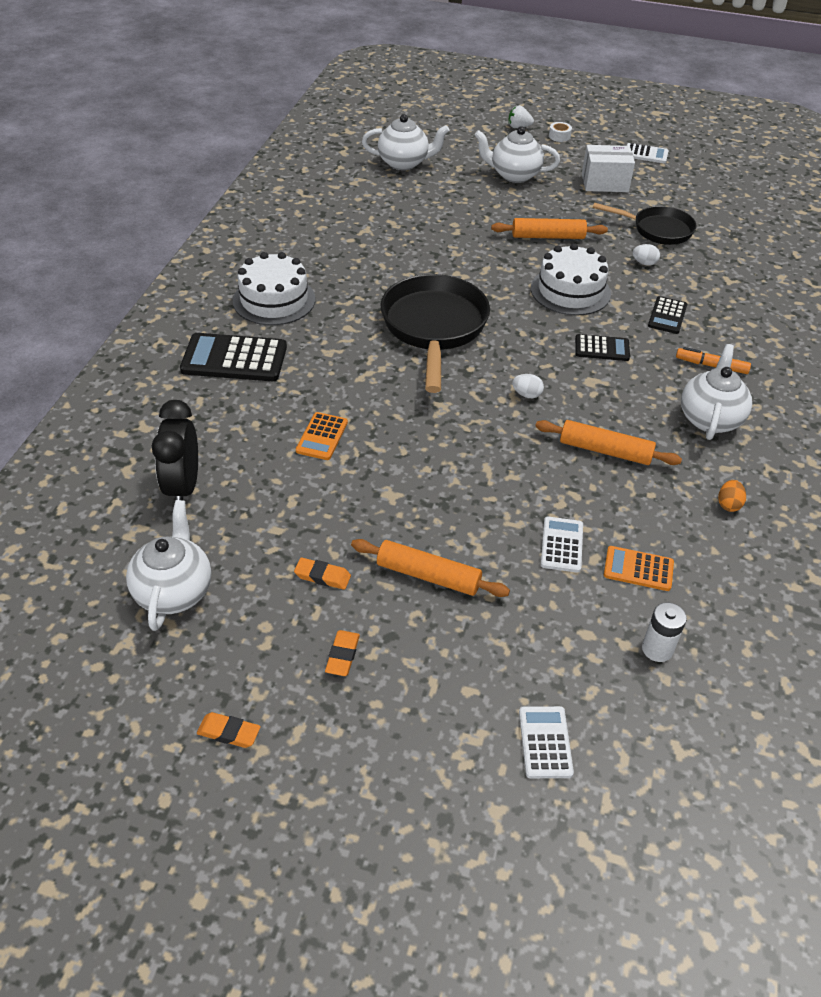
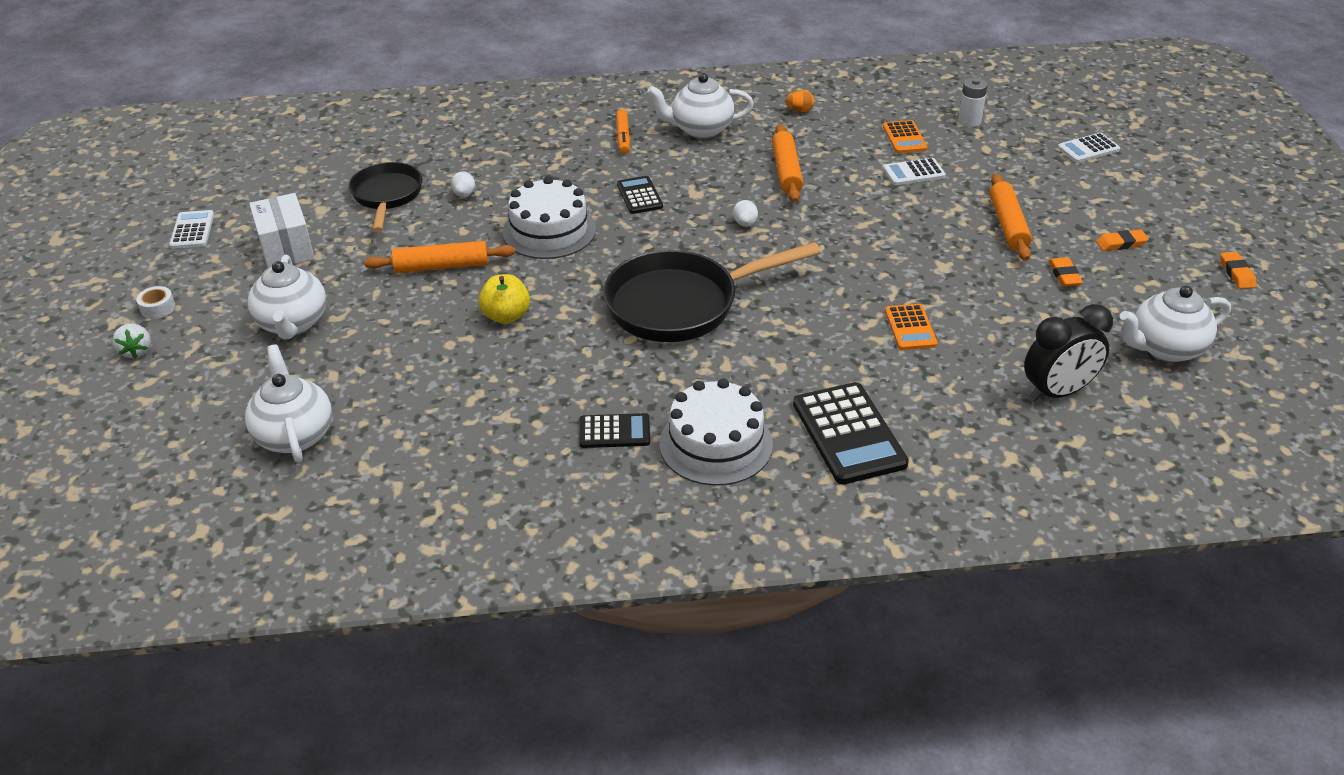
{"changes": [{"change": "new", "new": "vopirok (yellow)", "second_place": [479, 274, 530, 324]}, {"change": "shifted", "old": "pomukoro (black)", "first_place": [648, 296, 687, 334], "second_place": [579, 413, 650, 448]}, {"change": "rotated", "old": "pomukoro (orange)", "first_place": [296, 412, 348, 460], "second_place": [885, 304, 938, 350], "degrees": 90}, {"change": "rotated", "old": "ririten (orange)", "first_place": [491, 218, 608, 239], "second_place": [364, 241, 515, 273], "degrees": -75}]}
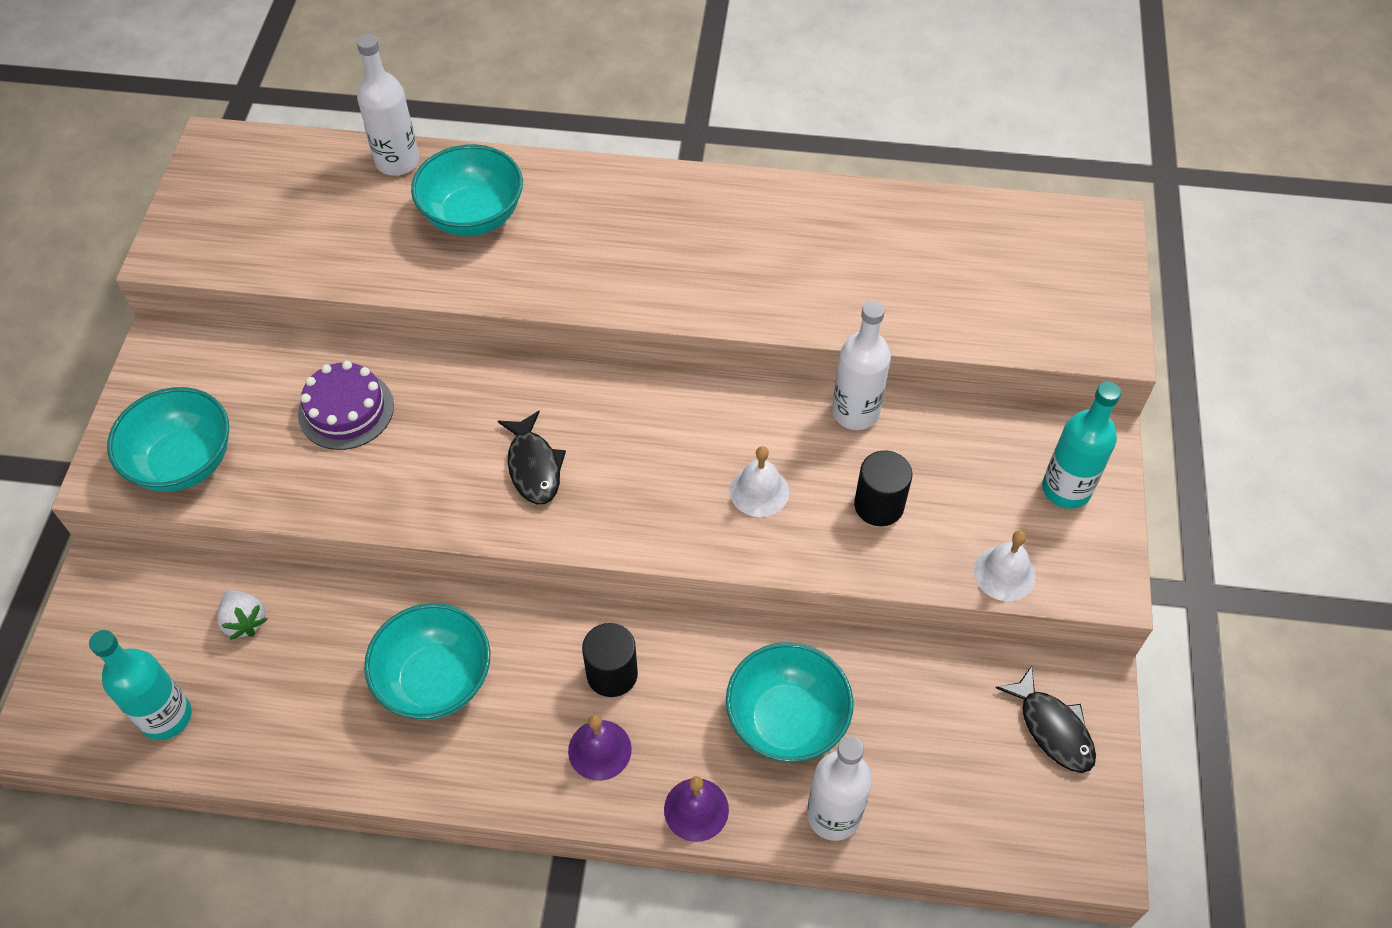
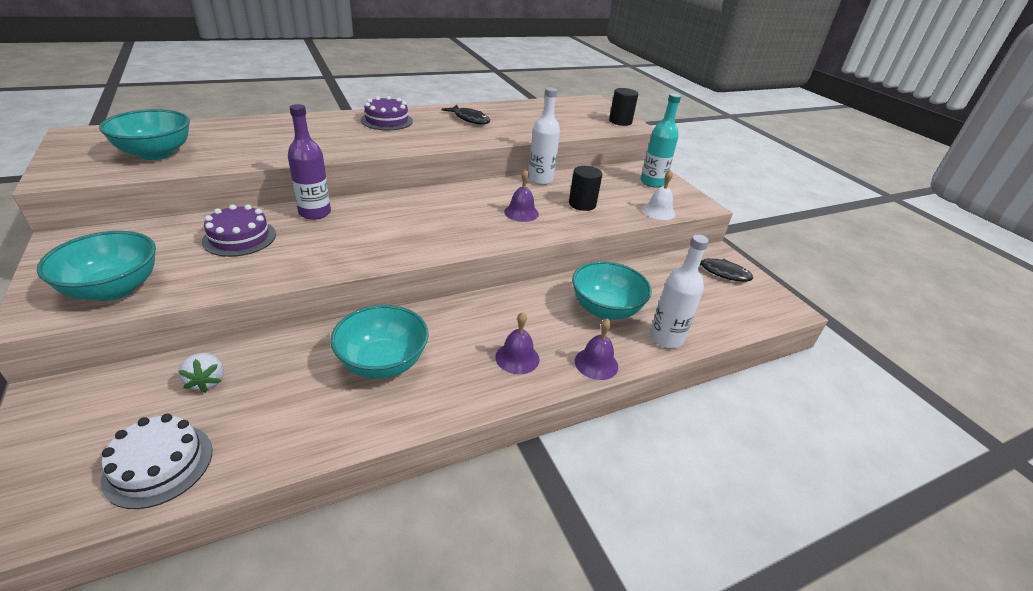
{"changes": [{"change": "gone", "old": "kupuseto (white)", "first_place": [357, 34, 419, 176]}, {"change": "new", "new": "kupuseto (purple)", "second_place": [288, 104, 331, 220]}, {"change": "new", "new": "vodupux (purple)", "second_place": [361, 96, 413, 130]}, {"change": "shifted", "old": "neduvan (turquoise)", "first_place": [411, 144, 523, 236], "second_place": [99, 109, 190, 160]}, {"change": "shifted", "old": "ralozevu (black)", "first_place": [498, 411, 566, 504], "second_place": [441, 105, 490, 124]}, {"change": "shifted", "old": "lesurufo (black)", "first_place": [582, 623, 638, 697], "second_place": [609, 88, 638, 126]}, {"change": "swapped", "old": "kupuseto (turquoise)", "new": "vodupux (white)", "first_place": [89, 630, 192, 740], "second_place": [101, 414, 212, 509]}, {"change": "repainted", "old": "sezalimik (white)", "new": "sezalimik (purple)", "first_place": [730, 446, 789, 517], "second_place": [504, 169, 539, 222]}, {"change": "rotated", "old": "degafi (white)", "first_place": [217, 590, 267, 640], "second_place": [179, 352, 224, 393], "degrees": 45}]}
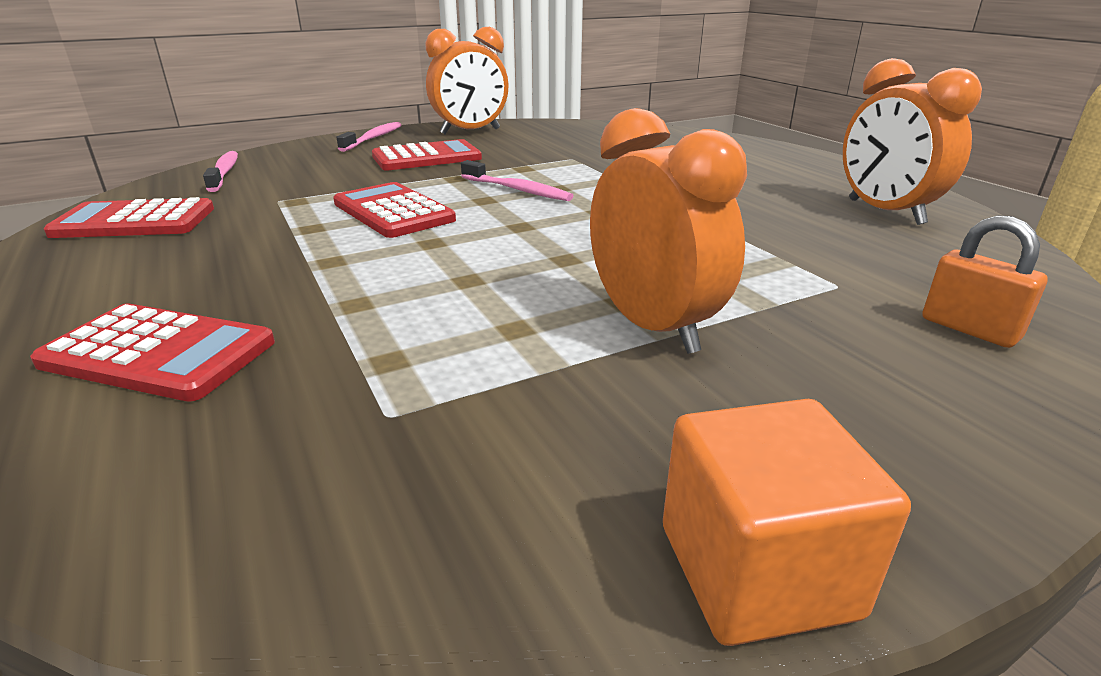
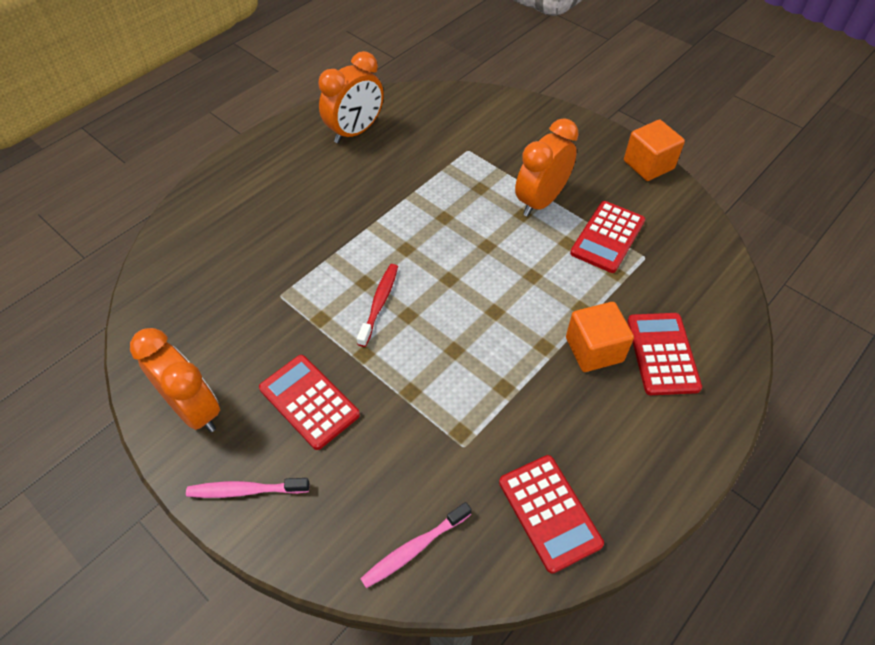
{"changes": [{"change": "gone", "old": "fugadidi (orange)", "first_place": [922, 215, 1048, 348]}, {"change": "new", "new": "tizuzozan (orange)", "second_place": [566, 302, 634, 372]}, {"change": "shifted", "old": "pomukoro (red)", "first_place": [333, 182, 456, 238], "second_place": [570, 201, 645, 273]}, {"change": "repainted", "old": "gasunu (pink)", "new": "gasunu (red)", "first_place": [461, 160, 573, 201], "second_place": [357, 264, 398, 347]}]}
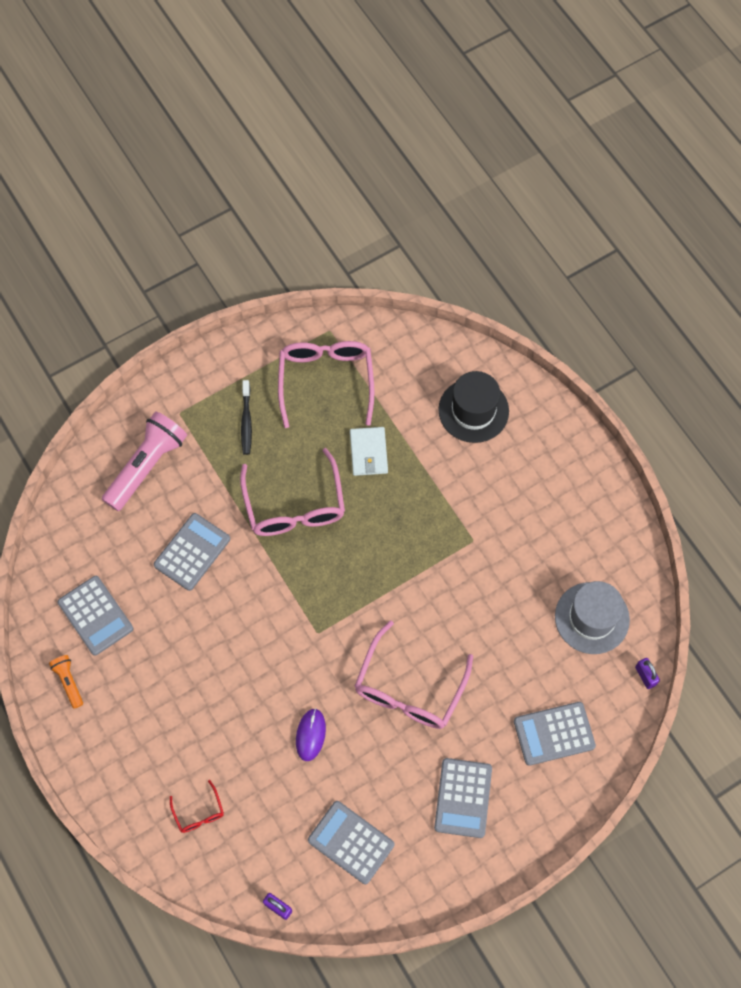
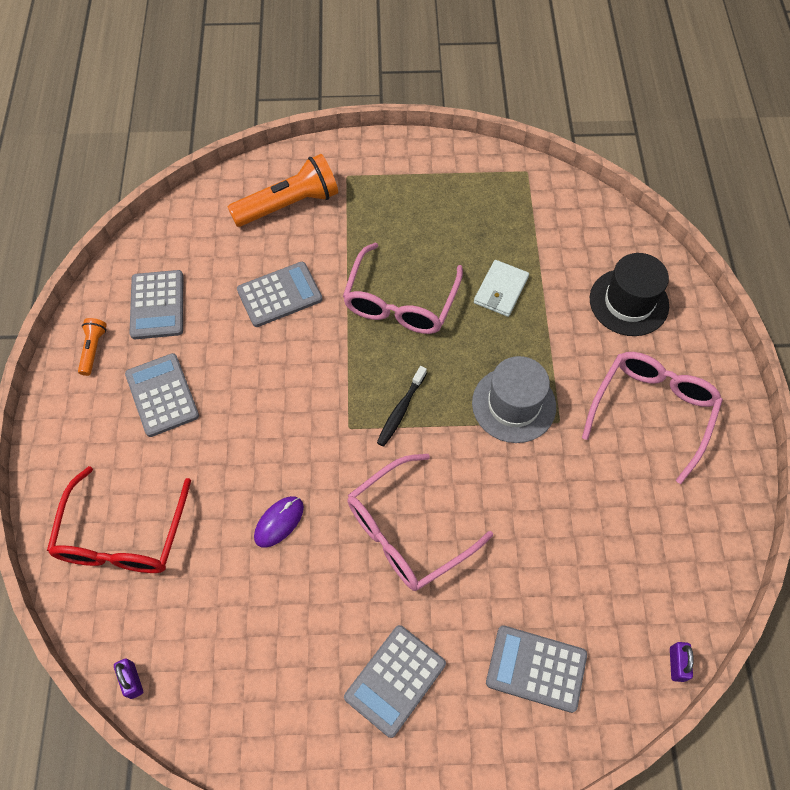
{"changes": [{"change": "shifted", "old": "gasunu (black)", "first_place": [241, 380, 252, 455], "second_place": [377, 366, 427, 447]}, {"change": "shifted", "old": "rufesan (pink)", "first_place": [278, 341, 375, 428], "second_place": [582, 352, 723, 484]}, {"change": "shifted", "old": "pomukoro (grey)", "first_place": [308, 801, 394, 884], "second_place": [125, 353, 199, 437]}, {"change": "shifted", "old": "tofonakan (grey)", "first_place": [555, 581, 630, 654], "second_place": [472, 356, 556, 443]}, {"change": "repainted", "old": "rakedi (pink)", "new": "rakedi (orange)", "first_place": [102, 412, 187, 511], "second_place": [228, 154, 338, 227]}, {"change": "scaled", "old": "rufesan (red)", "first_place": [170, 780, 224, 833], "second_place": [47, 466, 191, 573], "factor": 2.19}]}
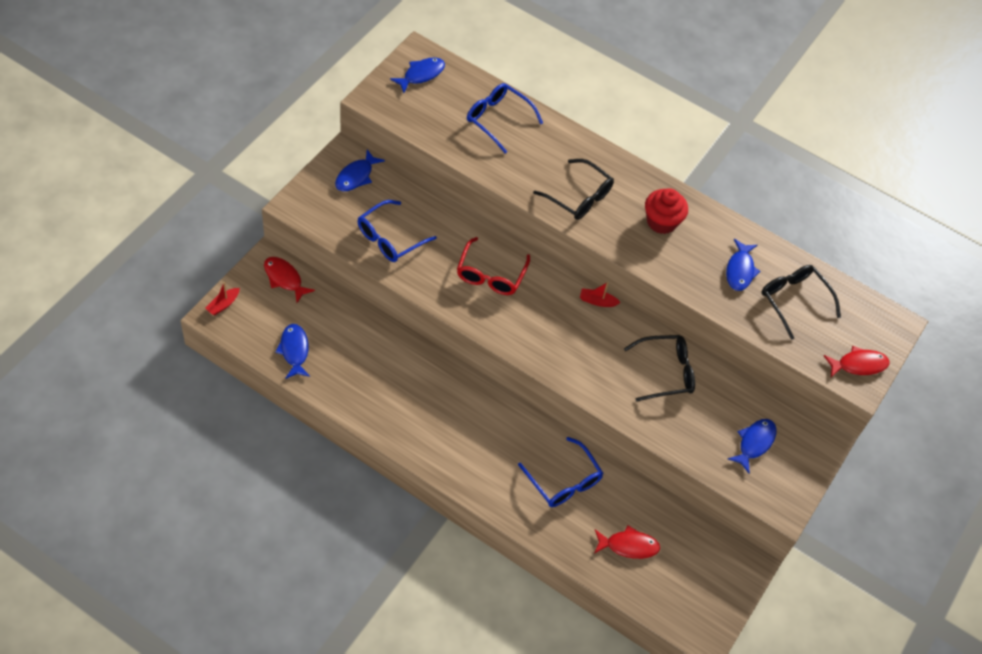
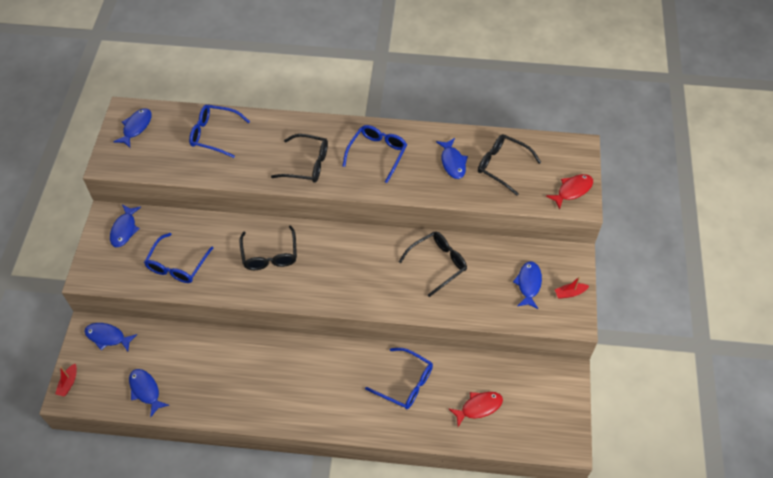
{"changes": [{"change": "shifted", "old": "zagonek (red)", "first_place": [580, 282, 621, 307], "second_place": [555, 276, 589, 299]}, {"change": "swapped", "old": "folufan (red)", "new": "rufesan (blue)", "first_place": [645, 188, 688, 234], "second_place": [342, 125, 407, 183]}, {"change": "repainted", "old": "ralozevu (red)", "new": "ralozevu (blue)", "first_place": [264, 257, 315, 303], "second_place": [84, 323, 137, 352]}, {"change": "repainted", "old": "rufesan (red)", "new": "rufesan (black)", "first_place": [457, 237, 530, 295], "second_place": [240, 226, 297, 270]}]}
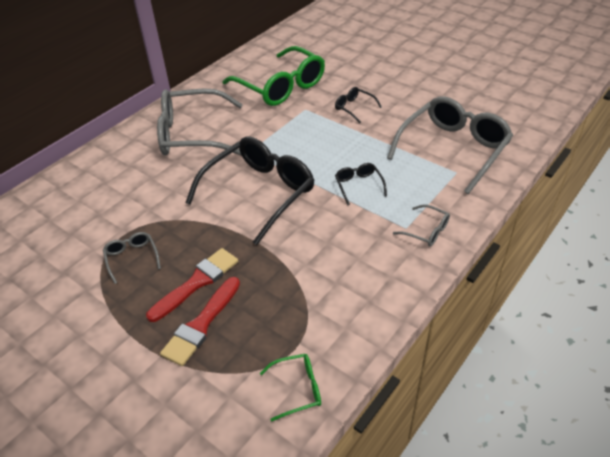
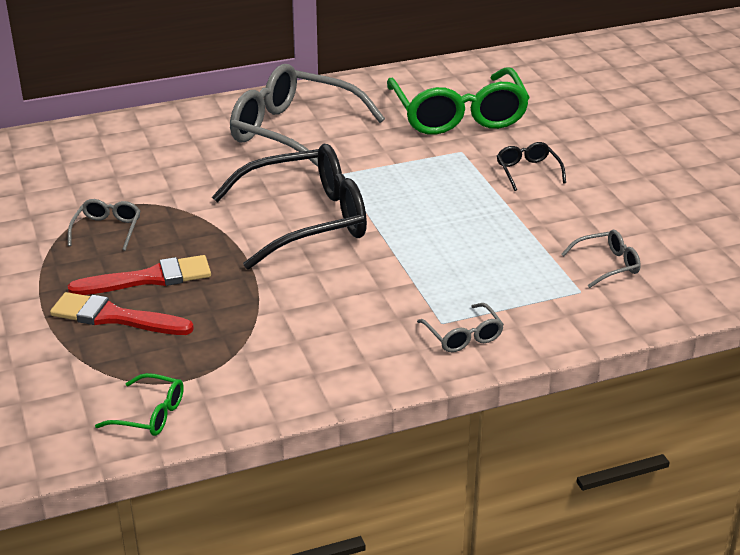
{"changes": [{"change": "gone", "old": "rufesan (black)", "first_place": [335, 163, 387, 205]}, {"change": "rotated", "old": "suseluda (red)", "first_place": [160, 277, 240, 366], "second_place": [50, 292, 194, 335], "degrees": 45}, {"change": "scaled", "old": "rufesan (grey)", "first_place": [387, 96, 513, 194], "second_place": [561, 230, 641, 288], "factor": 0.43}]}
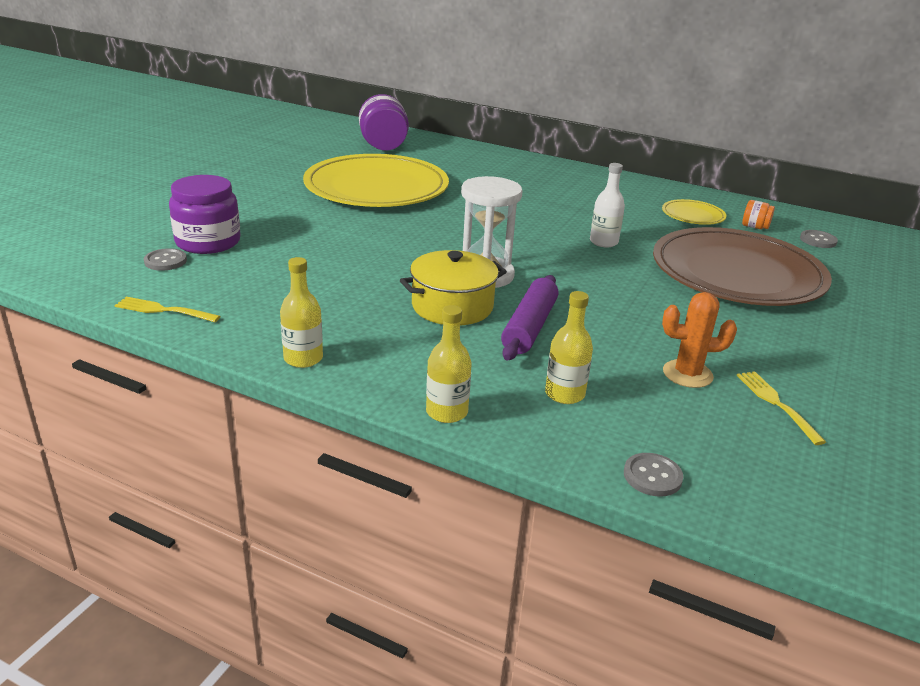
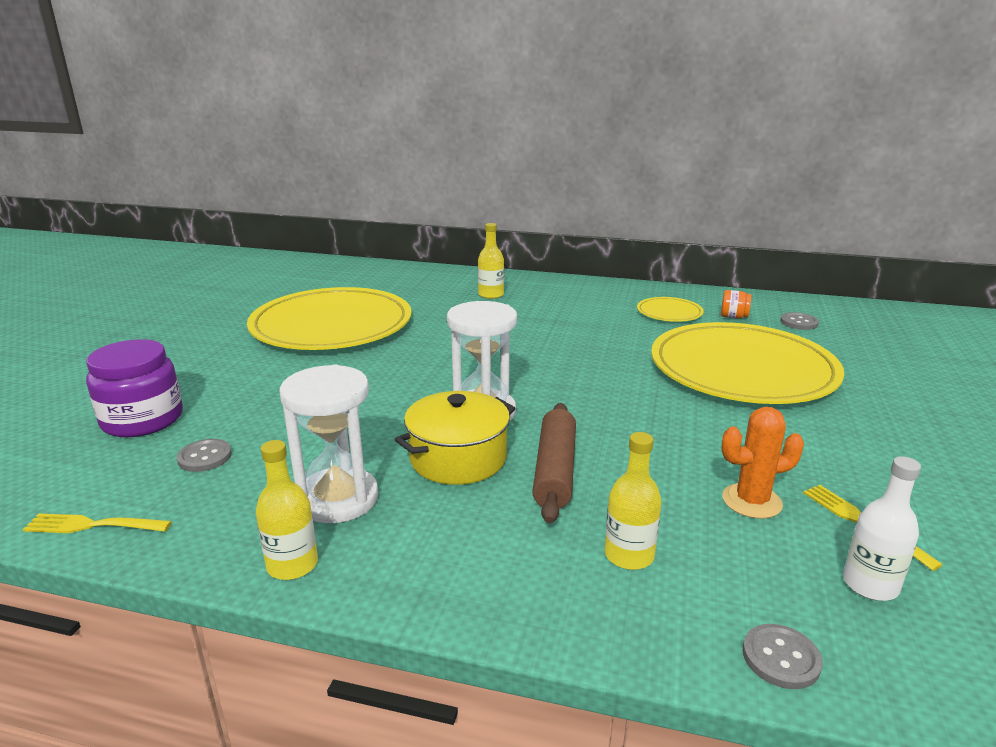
{"changes": [{"change": "gone", "old": "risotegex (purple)", "first_place": [359, 94, 409, 150]}, {"change": "new", "new": "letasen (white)", "second_place": [279, 365, 379, 523]}, {"change": "shifted", "old": "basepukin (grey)", "first_place": [144, 248, 187, 271], "second_place": [177, 439, 232, 472]}, {"change": "shifted", "old": "kupuseto (yellow)", "first_place": [426, 305, 471, 423], "second_place": [478, 223, 504, 299]}, {"change": "shifted", "old": "kupuseto (white)", "first_place": [590, 163, 625, 248], "second_place": [843, 456, 921, 601]}, {"change": "repainted", "old": "ririten (purple)", "new": "ririten (brown)", "first_place": [501, 275, 558, 360], "second_place": [532, 403, 576, 523]}, {"change": "repainted", "old": "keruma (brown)", "new": "keruma (yellow)", "first_place": [653, 227, 832, 306], "second_place": [651, 322, 844, 404]}]}
